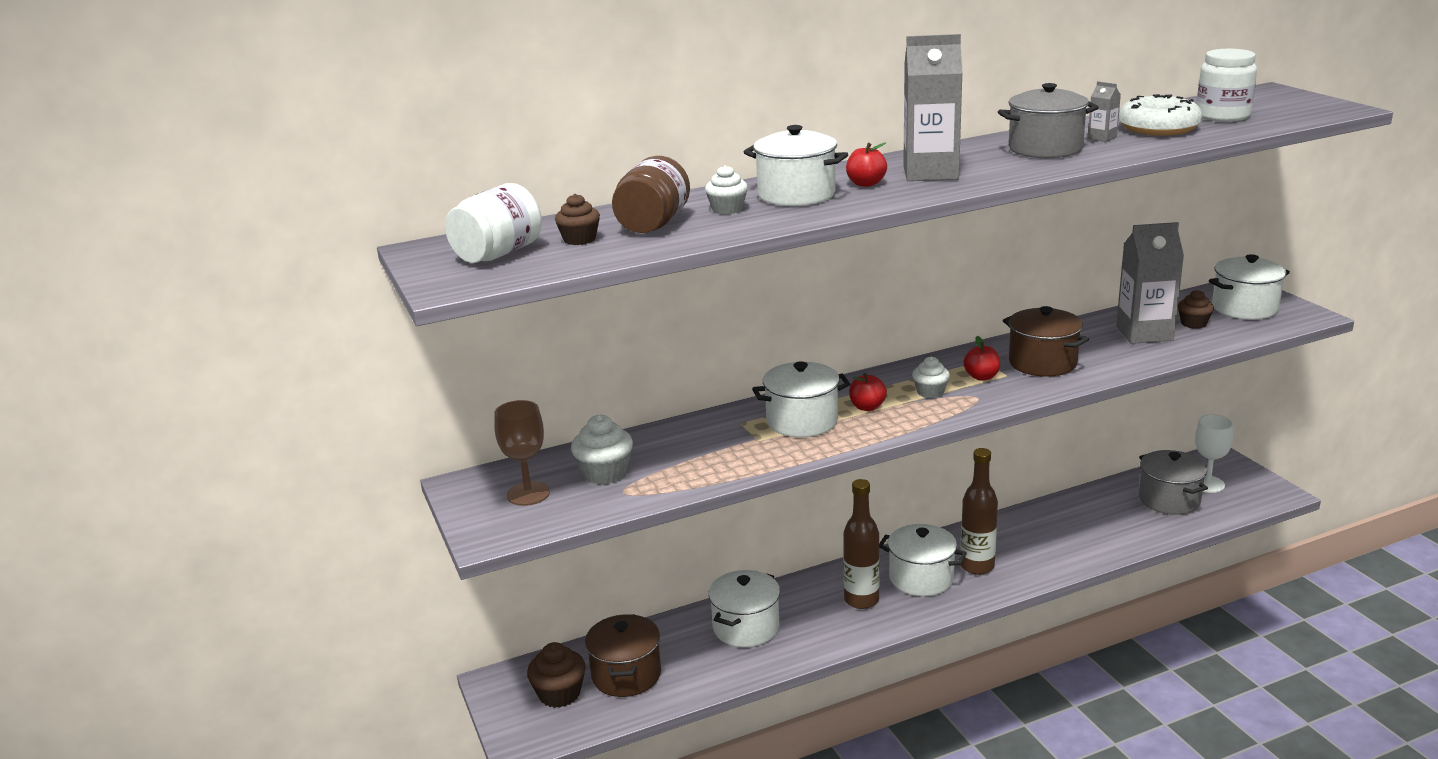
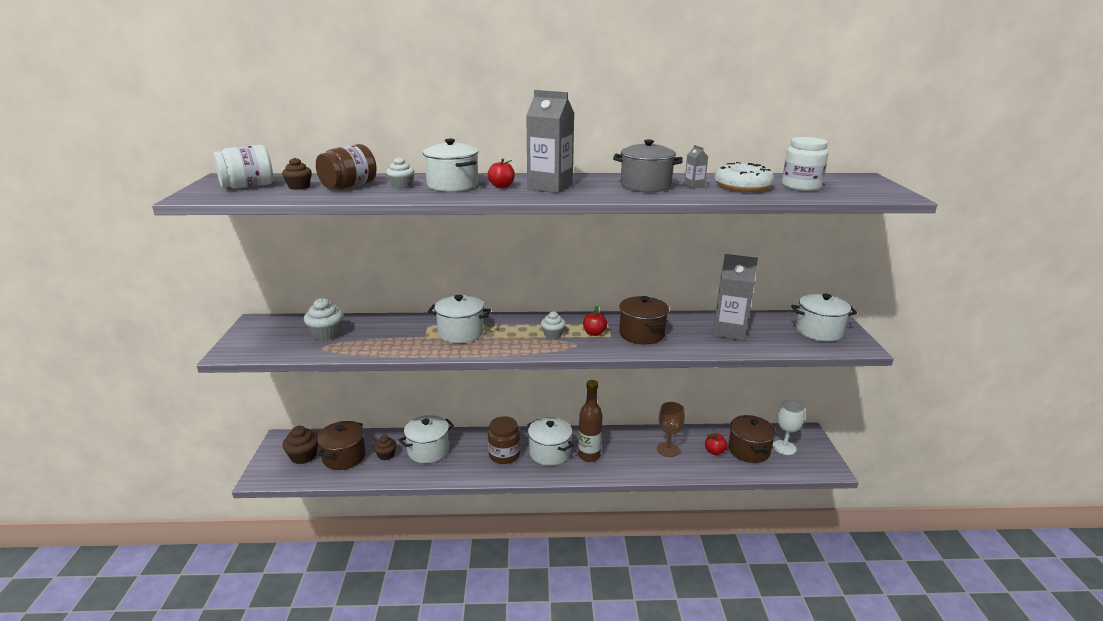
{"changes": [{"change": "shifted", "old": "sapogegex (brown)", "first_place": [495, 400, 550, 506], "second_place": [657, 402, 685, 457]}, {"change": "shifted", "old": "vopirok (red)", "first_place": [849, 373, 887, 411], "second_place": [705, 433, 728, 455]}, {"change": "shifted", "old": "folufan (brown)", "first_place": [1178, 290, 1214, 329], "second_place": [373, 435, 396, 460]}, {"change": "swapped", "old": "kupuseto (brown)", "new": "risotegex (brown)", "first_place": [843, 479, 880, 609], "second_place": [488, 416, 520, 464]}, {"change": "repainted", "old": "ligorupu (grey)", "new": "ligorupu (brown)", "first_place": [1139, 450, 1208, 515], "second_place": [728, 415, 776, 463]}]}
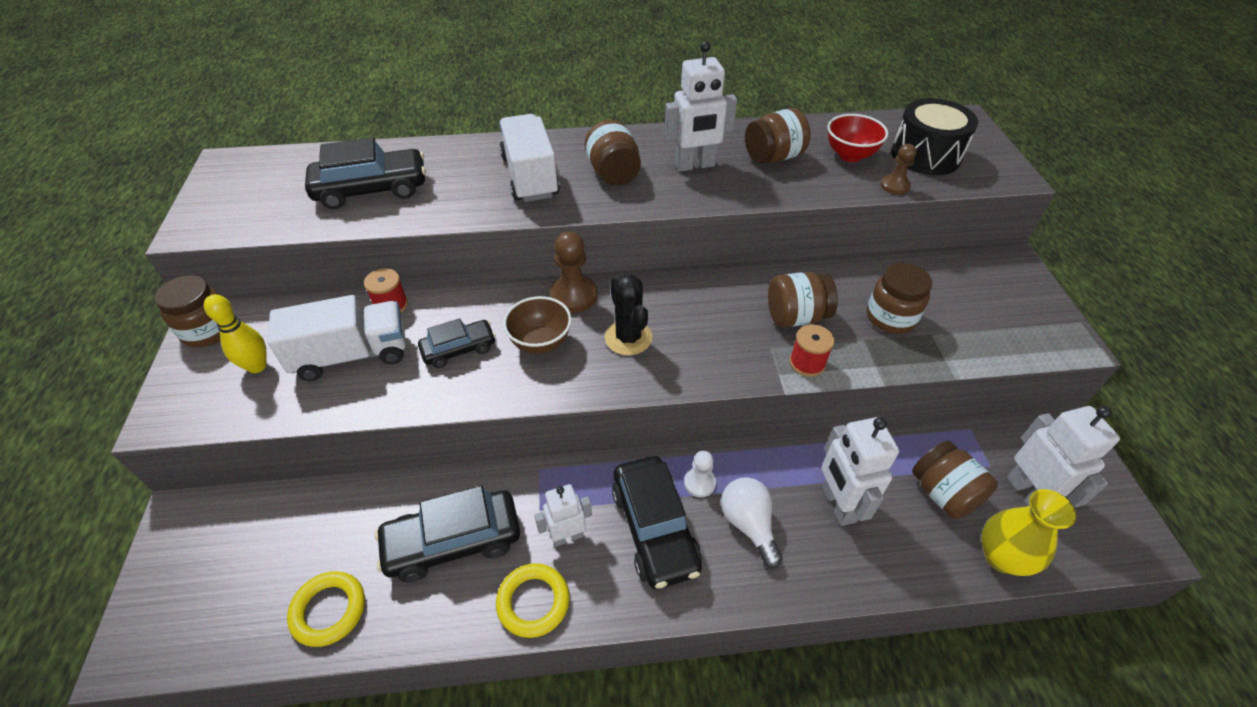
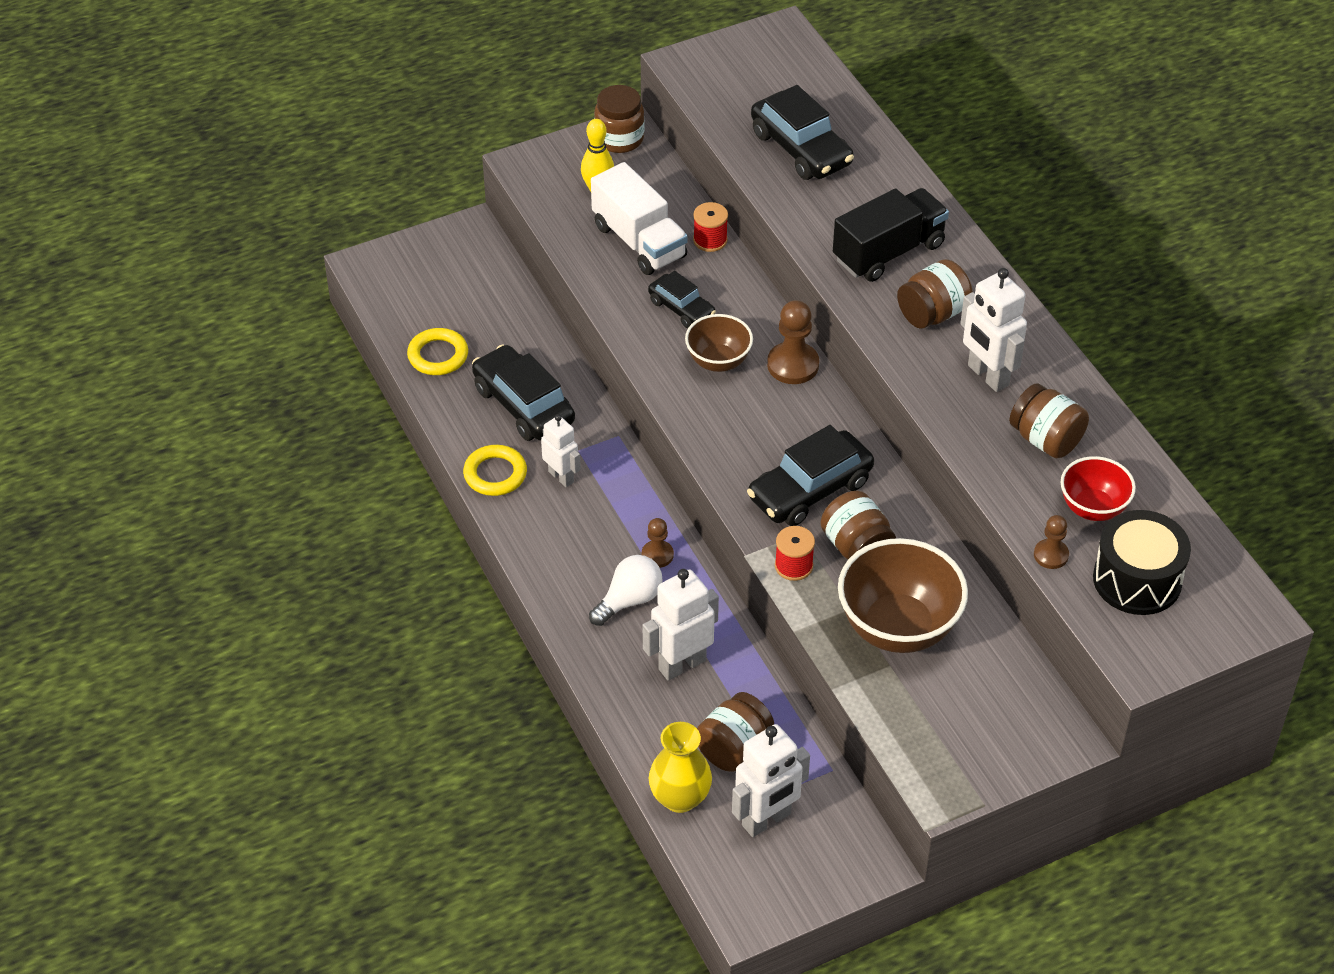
{"changes": [{"change": "gone", "old": "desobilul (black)", "first_place": [605, 275, 652, 355]}, {"change": "shifted", "old": "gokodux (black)", "first_place": [612, 456, 702, 589], "second_place": [747, 425, 874, 526]}, {"change": "swapped", "old": "risotegex (brown)", "new": "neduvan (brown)", "first_place": [867, 263, 932, 334], "second_place": [838, 538, 968, 653]}, {"change": "repainted", "old": "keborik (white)", "new": "keborik (black)", "first_place": [499, 114, 560, 202], "second_place": [833, 188, 949, 282]}, {"change": "repainted", "old": "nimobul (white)", "new": "nimobul (brown)", "first_place": [684, 451, 716, 497], "second_place": [642, 518, 674, 568]}]}
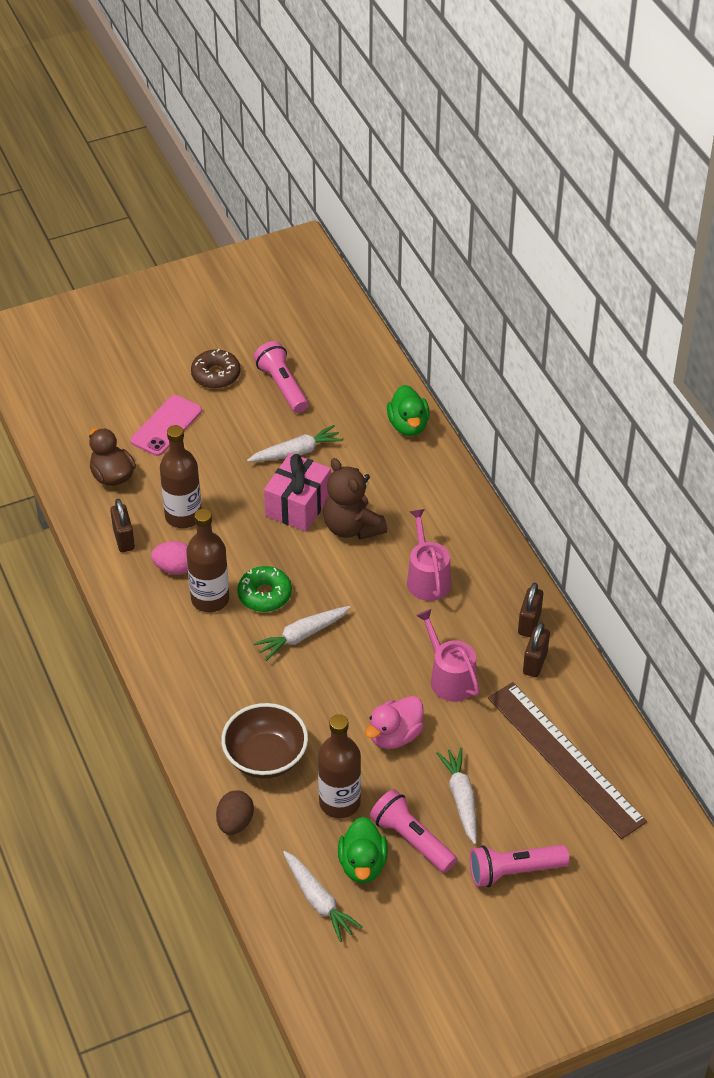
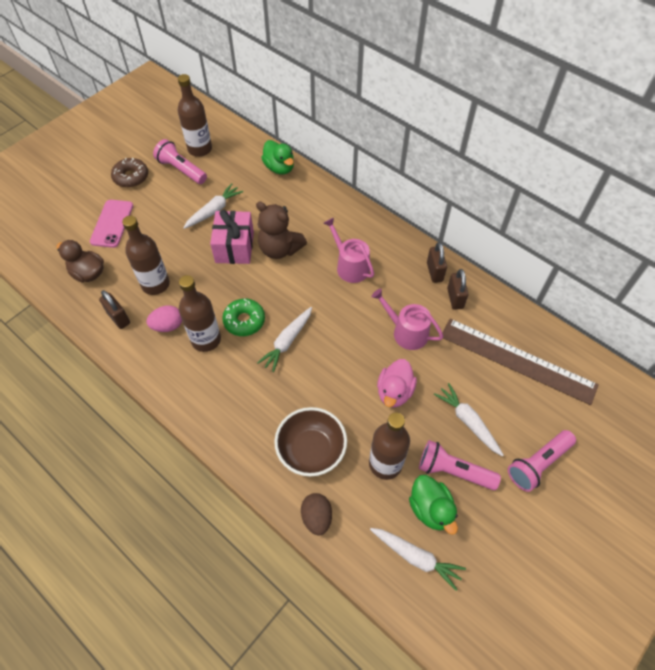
{"changes": [{"change": "new", "new": "kupuseto (brown)", "second_place": [178, 74, 212, 157]}]}
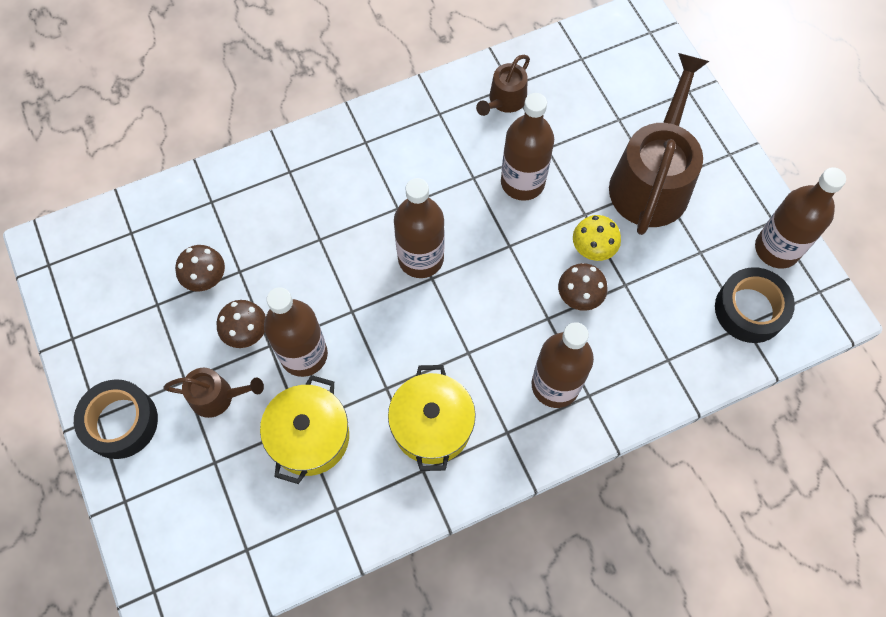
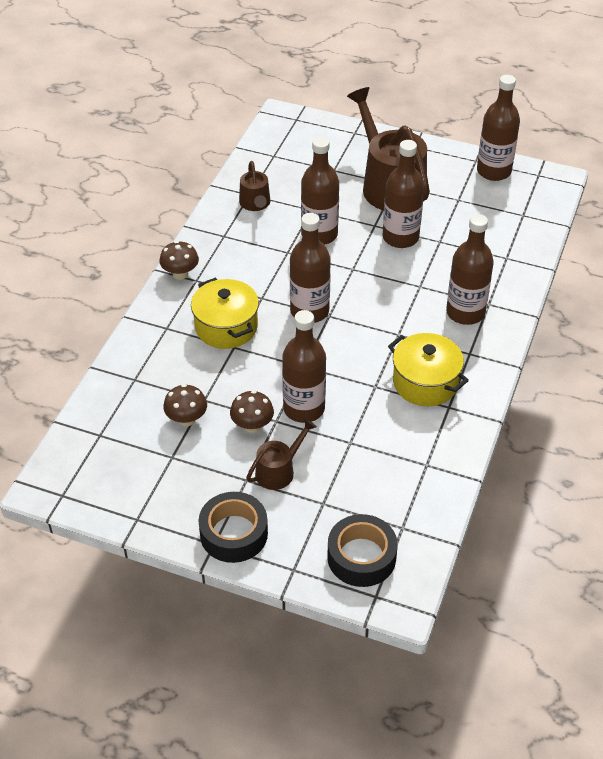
{"changes": [{"change": "shifted", "old": "ligorupu (yellow)", "first_place": [260, 375, 349, 484], "second_place": [191, 278, 259, 349]}, {"change": "shifted", "old": "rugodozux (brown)", "first_place": [558, 263, 608, 311], "second_place": [160, 241, 199, 280]}, {"change": "shifted", "old": "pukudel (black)", "first_place": [715, 267, 795, 343], "second_place": [327, 514, 398, 587]}, {"change": "swapped", "old": "rugodozux (yellow)", "new": "kupuseto (brown)", "first_place": [573, 215, 621, 261], "second_place": [383, 140, 424, 248]}]}
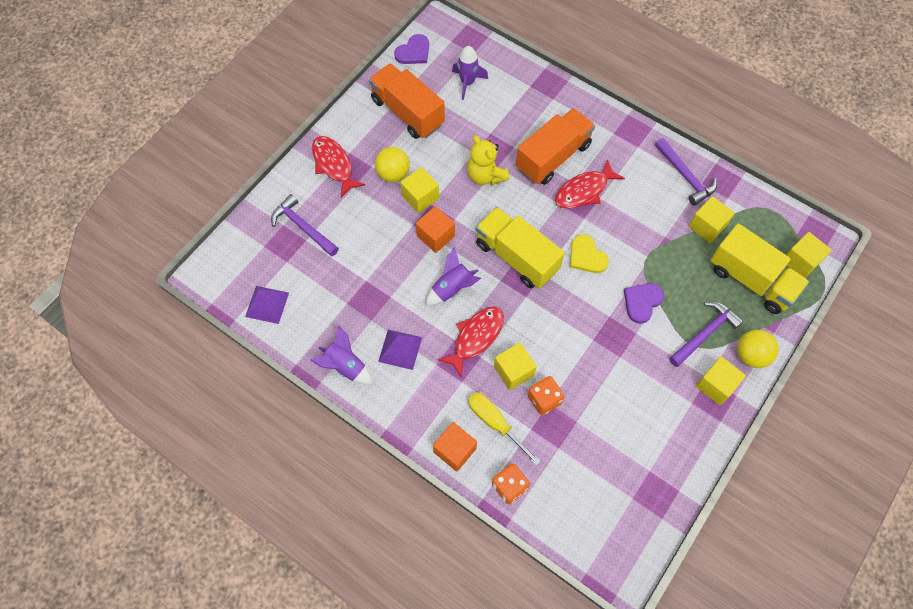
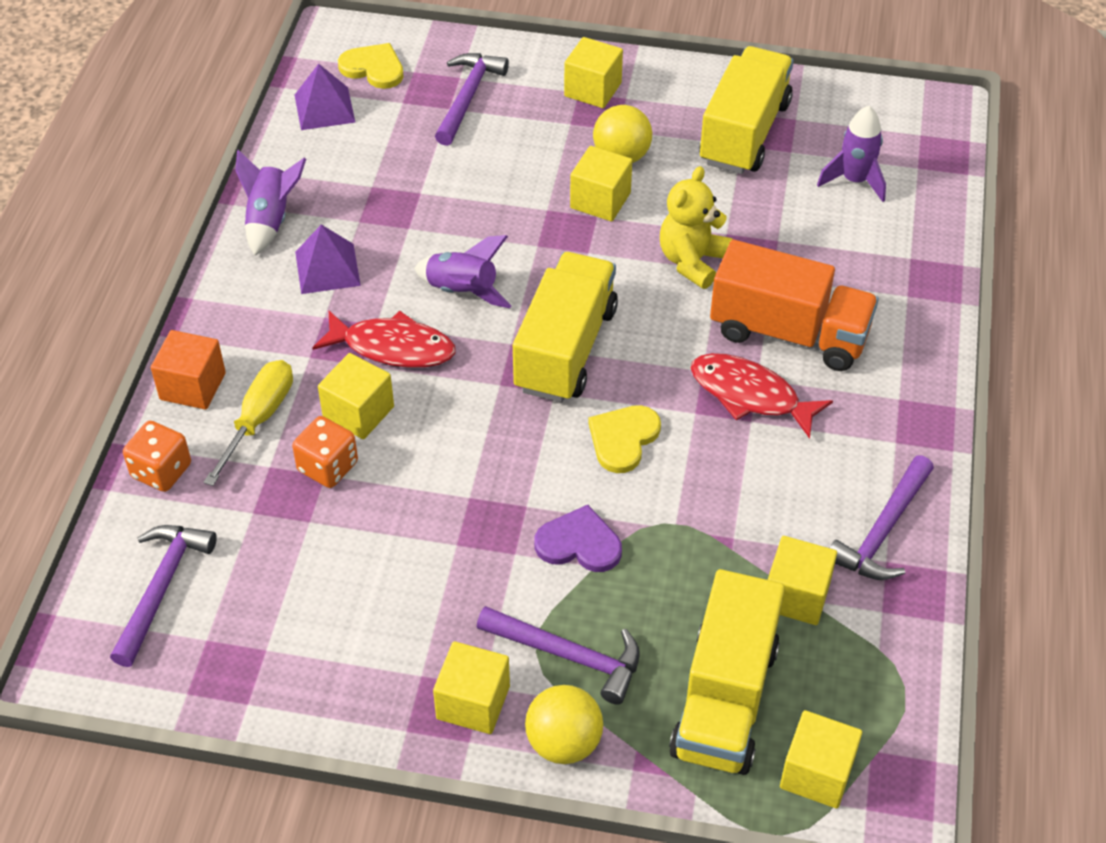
{"changes": [{"change": "gone", "old": "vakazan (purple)", "first_place": [394, 34, 429, 64]}, {"change": "gone", "old": "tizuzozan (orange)", "first_place": [416, 206, 455, 253]}, {"change": "new", "new": "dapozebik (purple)", "second_place": [110, 525, 217, 667]}, {"change": "new", "new": "vakazan (yellow)", "second_place": [338, 43, 404, 89]}, {"change": "swapped", "old": "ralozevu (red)", "new": "tizuzozan (yellow)", "first_place": [312, 136, 365, 198], "second_place": [564, 37, 623, 108]}, {"change": "repainted", "old": "keborik (orange)", "new": "keborik (yellow)", "first_place": [369, 63, 445, 139], "second_place": [699, 46, 793, 174]}]}
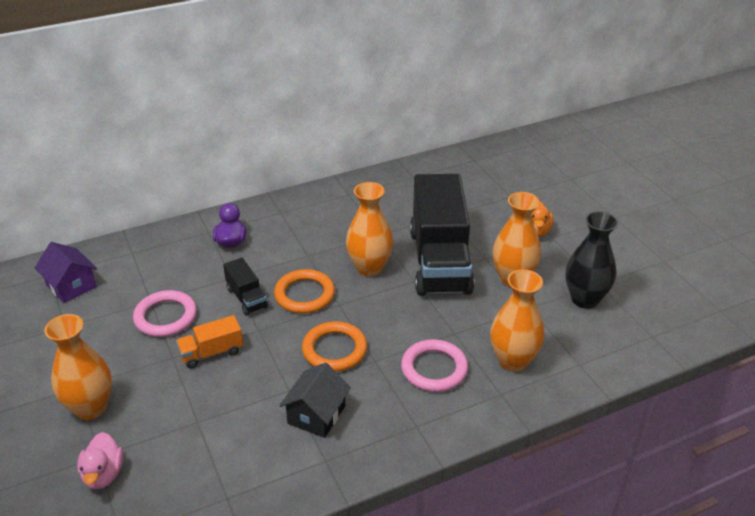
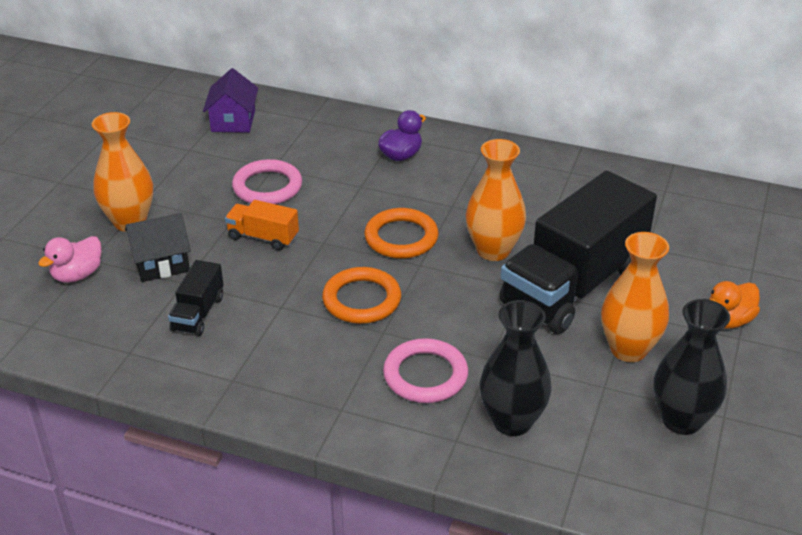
{"changes": [{"change": "shifted", "old": "keborik (black)", "first_place": [223, 258, 268, 316], "second_place": [168, 260, 224, 336]}, {"change": "shifted", "old": "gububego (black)", "first_place": [279, 362, 351, 438], "second_place": [125, 213, 191, 282]}, {"change": "repainted", "old": "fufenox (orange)", "new": "fufenox (black)", "first_place": [490, 269, 544, 372], "second_place": [480, 300, 552, 436]}]}
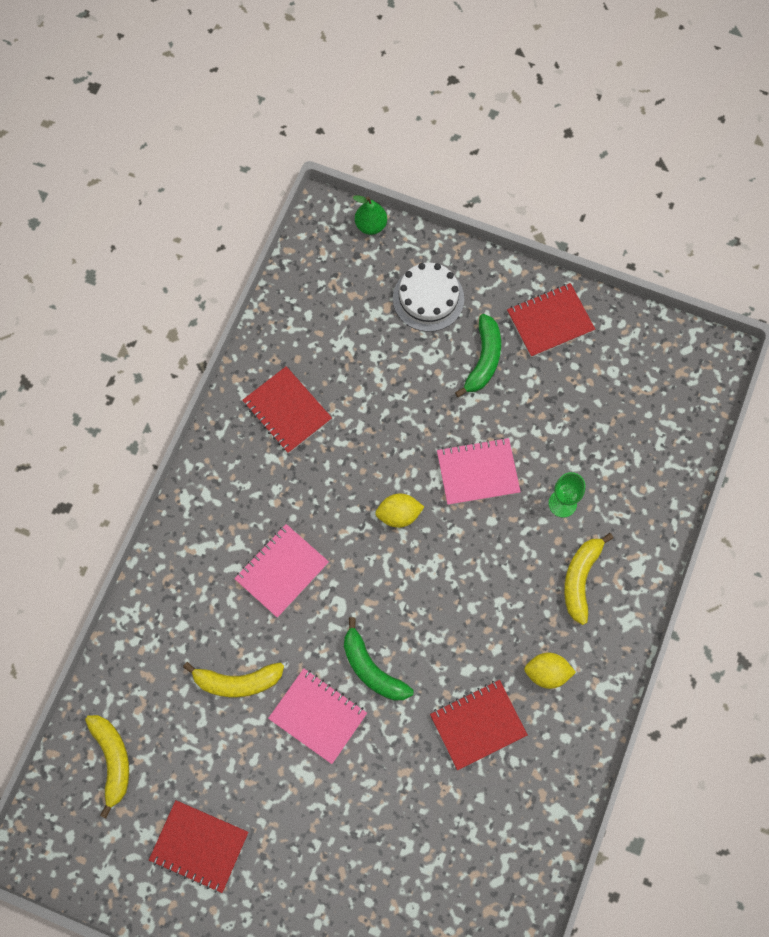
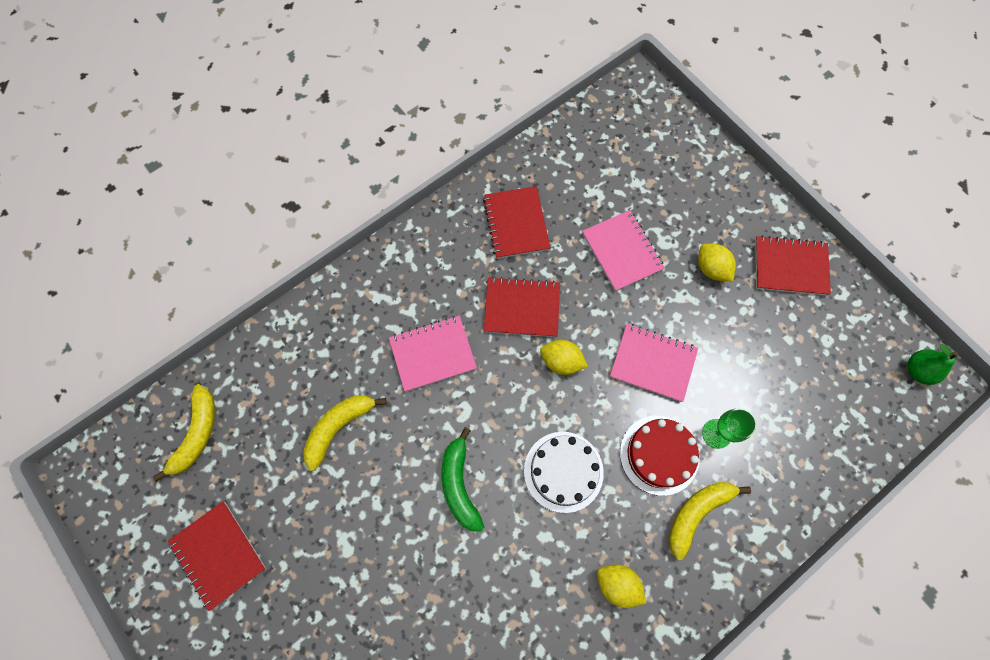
{"changes": [{"change": "new", "new": "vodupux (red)", "second_place": [620, 416, 699, 496]}, {"change": "shifted", "old": "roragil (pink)", "first_place": [268, 668, 367, 764], "second_place": [582, 210, 665, 291]}, {"change": "shifted", "old": "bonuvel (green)", "first_place": [353, 195, 387, 235], "second_place": [908, 344, 958, 385]}, {"change": "shifted", "old": "vodupux (white)", "first_place": [393, 263, 464, 332], "second_place": [524, 432, 604, 513]}, {"change": "shifted", "old": "roragil (red)", "first_place": [430, 680, 528, 770], "second_place": [484, 277, 560, 337]}, {"change": "swapped", "old": "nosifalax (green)", "new": "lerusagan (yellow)", "first_place": [455, 314, 501, 398], "second_place": [698, 244, 736, 282]}, {"change": "rotated", "old": "nosifalax (yellow)", "first_place": [183, 662, 284, 697], "second_place": [303, 395, 387, 471], "degrees": 105}]}
